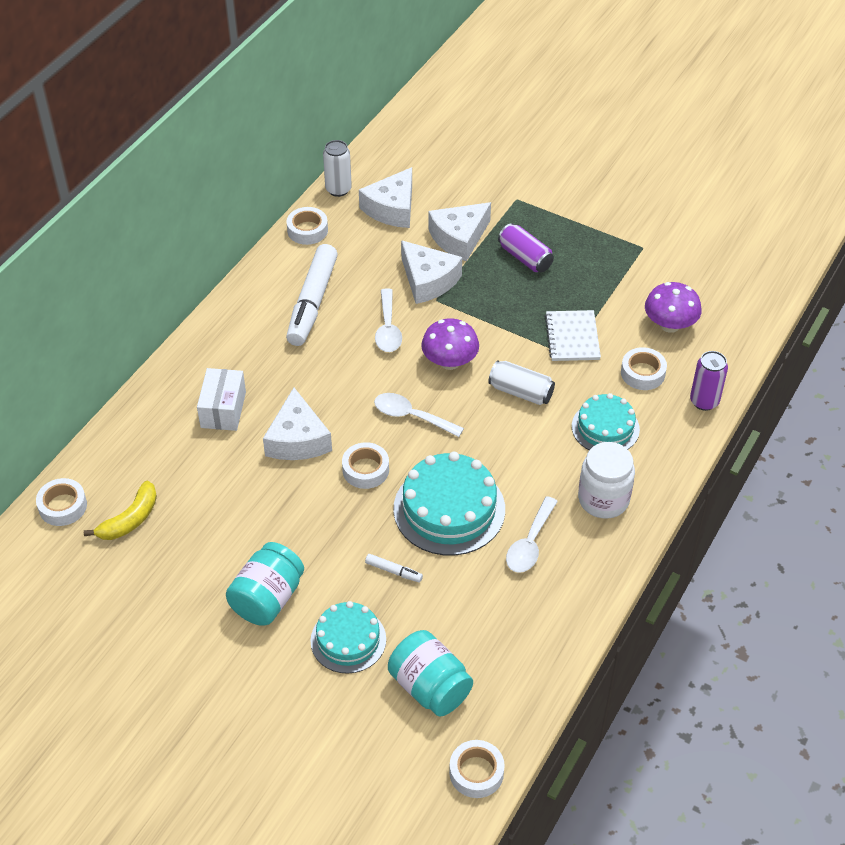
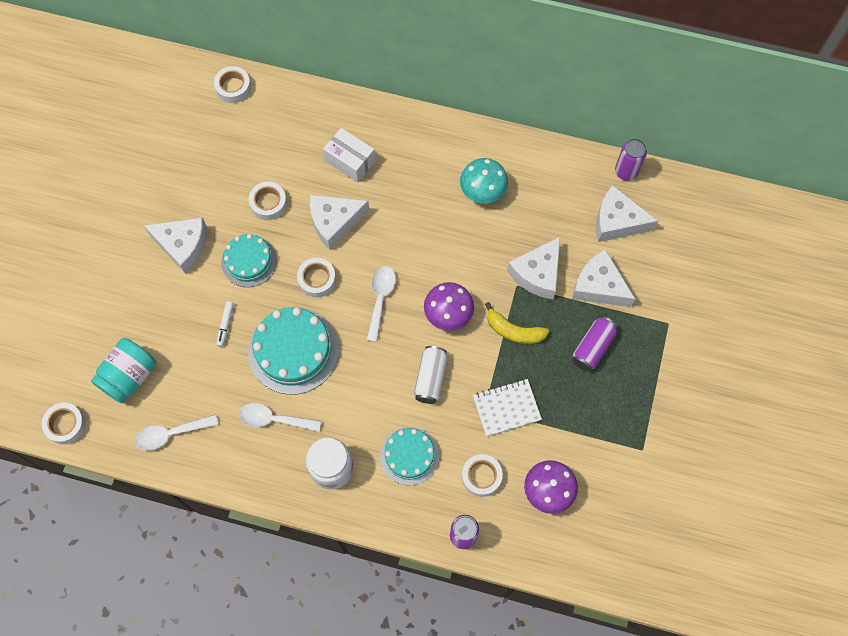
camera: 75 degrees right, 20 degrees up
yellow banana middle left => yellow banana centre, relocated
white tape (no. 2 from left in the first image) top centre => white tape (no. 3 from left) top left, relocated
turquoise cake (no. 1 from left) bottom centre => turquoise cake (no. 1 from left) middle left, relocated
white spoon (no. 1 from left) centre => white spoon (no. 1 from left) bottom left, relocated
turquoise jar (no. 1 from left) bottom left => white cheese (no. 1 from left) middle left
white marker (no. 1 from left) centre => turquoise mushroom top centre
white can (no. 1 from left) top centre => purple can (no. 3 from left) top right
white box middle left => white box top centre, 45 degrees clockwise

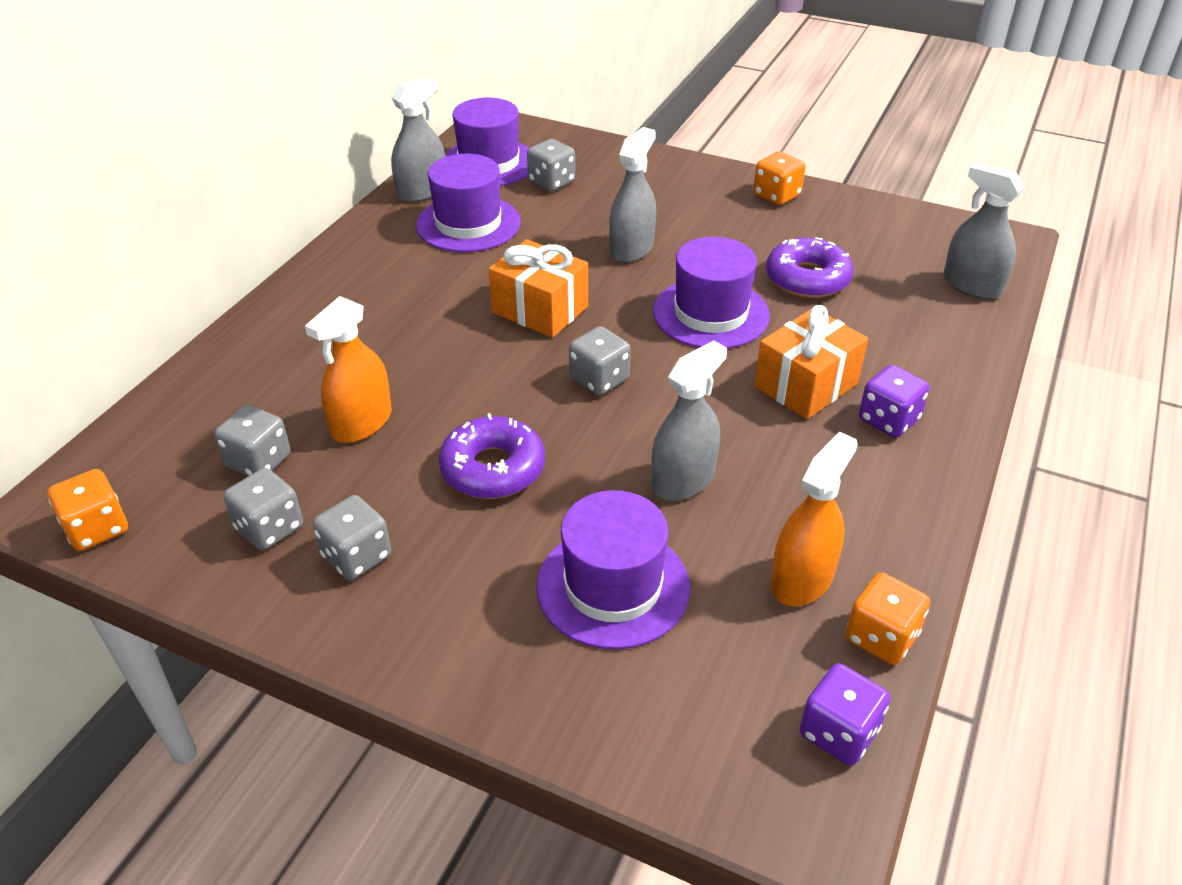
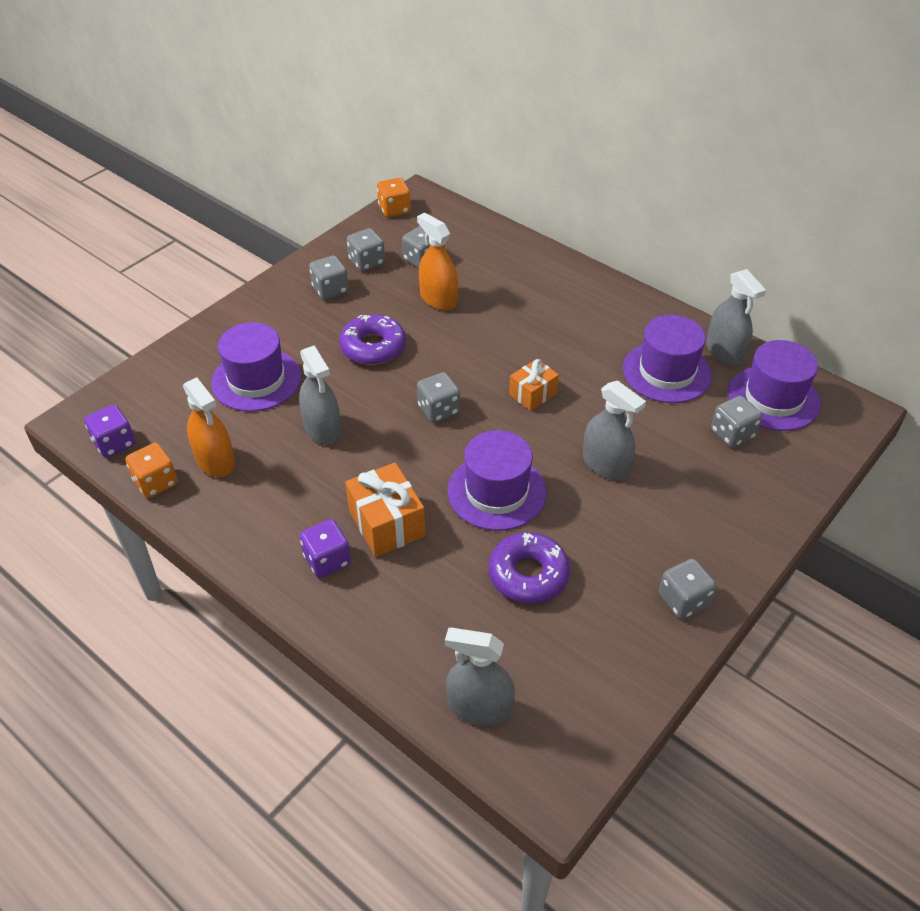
camera: 105 degrees right, 5 degrees up
orange dice (no. 2 from left) top centre => grey dice (no. 5 from left) middle right
grey spray bottle (no. 4 from left in the first image) top right => grey spray bottle (no. 2 from left) bottom centre, 135 degrees counterclockwise
orange gift (no. 1 from left in the first image) top centre => orange gift (no. 2 from left) centre, x0.64

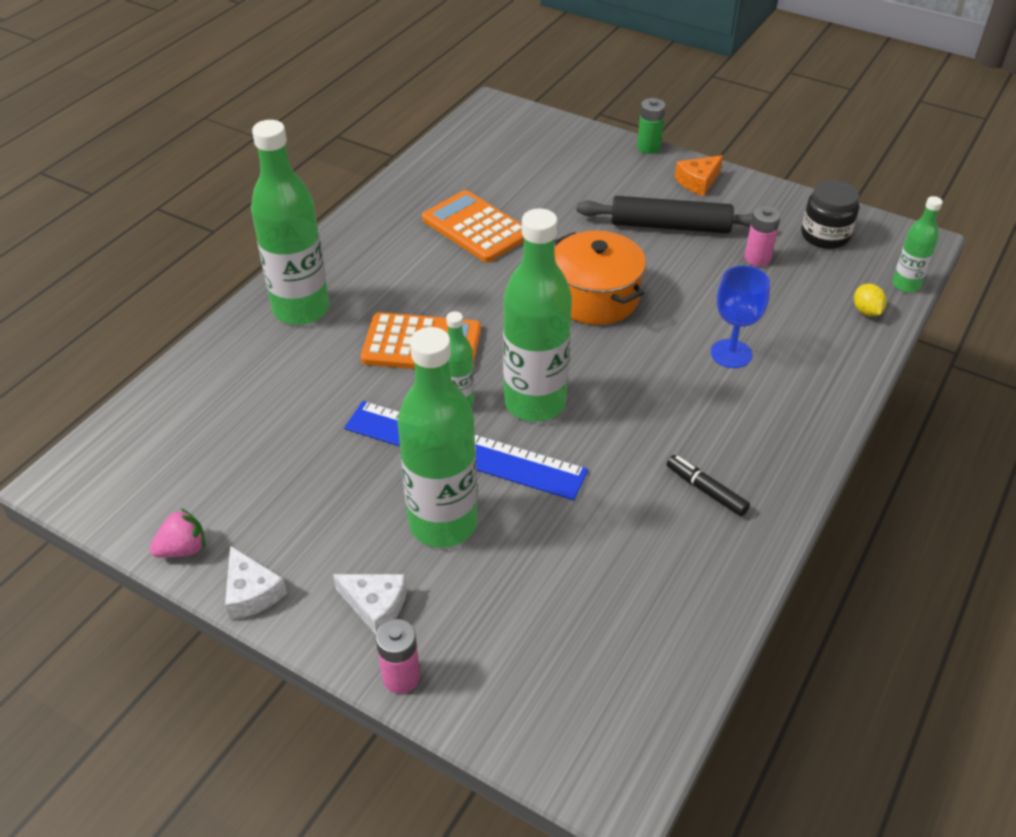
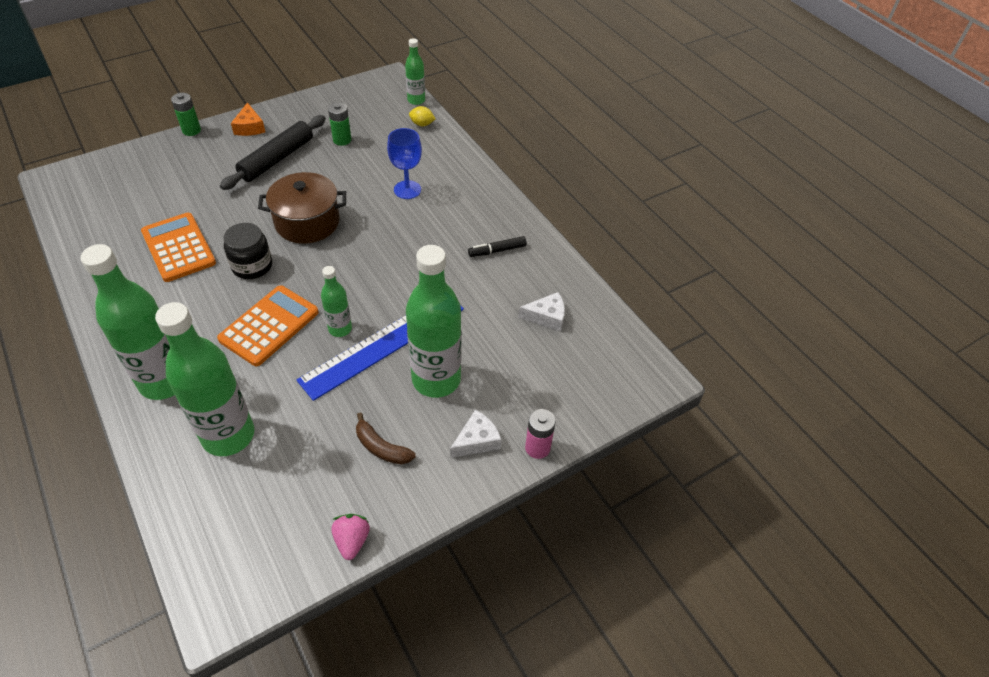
camera: 65 degrees left, 5 degrees up
nothing => brown banana centre
white cheese (no. 1 from left in the first image) bottom left => white cheese (no. 2 from left) centre, relocated
green bottle (no. 4 from left in the first image) centre => green bottle (no. 2 from left) middle left, relocated
black jar top right => black jar middle left, relocated
orange pot top centre => brown pot top left
pink battery (no. 2 from left) top right => green battery (no. 2 from left) top centre
orange calculator (no. 2 from left in the first image) top centre => orange calculator (no. 1 from left) middle left, 75 degrees clockwise

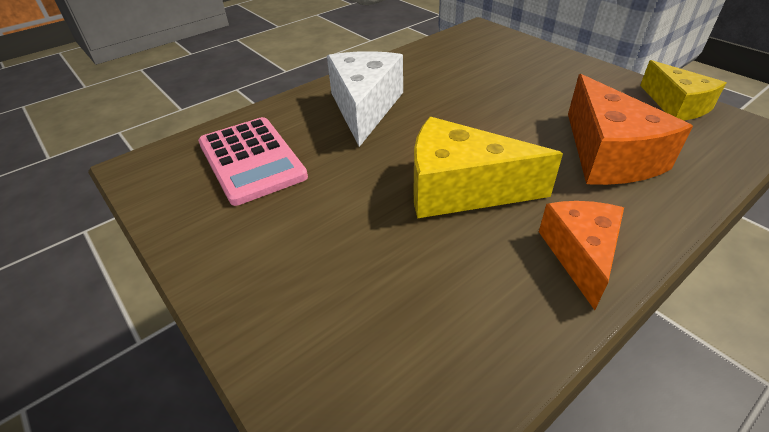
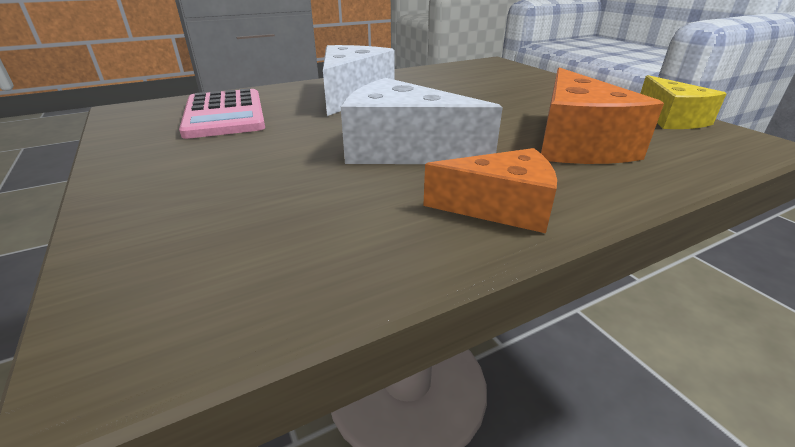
camera: 10 degrees right, 10 degrees down
yellow cheese (no. 1 from left) centre => white cheese (no. 2 from left) top centre
orange cheese (no. 1 from left) middle right => orange cheese (no. 1 from left) centre, 75 degrees clockwise

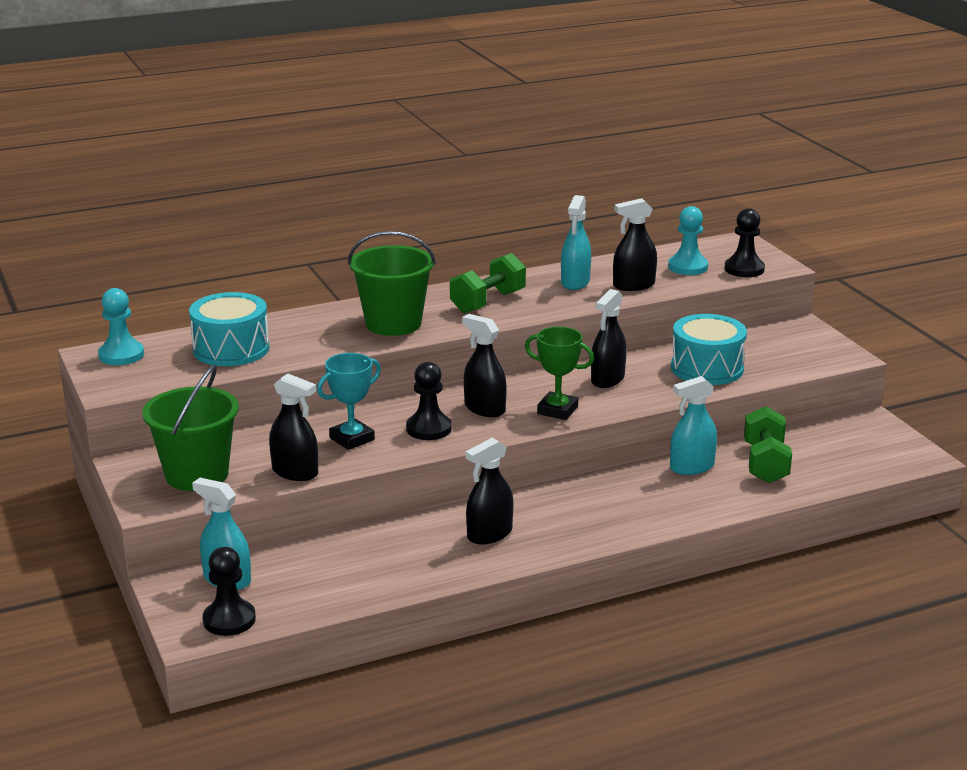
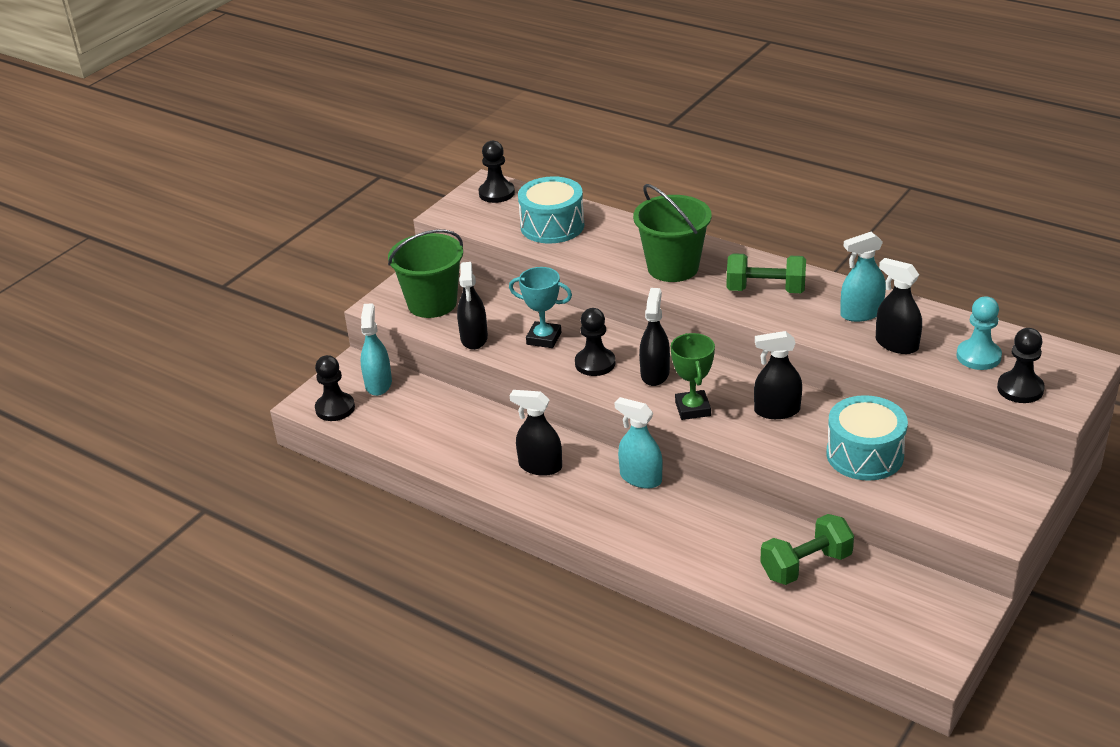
camera: 60 degrees right, 10 degrees up
turquoise spray bottle (no. 3 from left in the first image) middle right => turquoise spray bottle (no. 2 from left) centre, relocated
turquoise pawn (no. 1 from left) middle left => black pawn (no. 2 from left) top centre

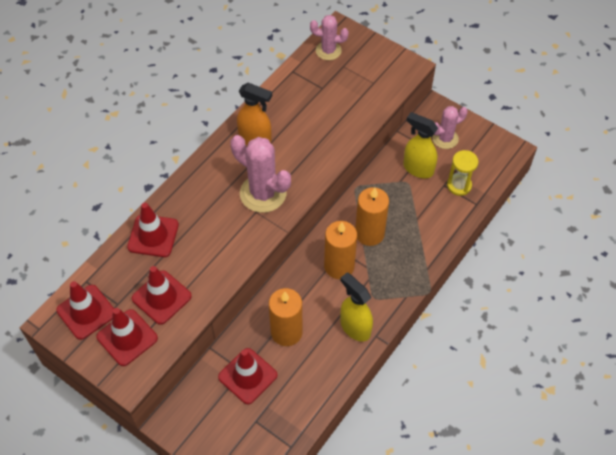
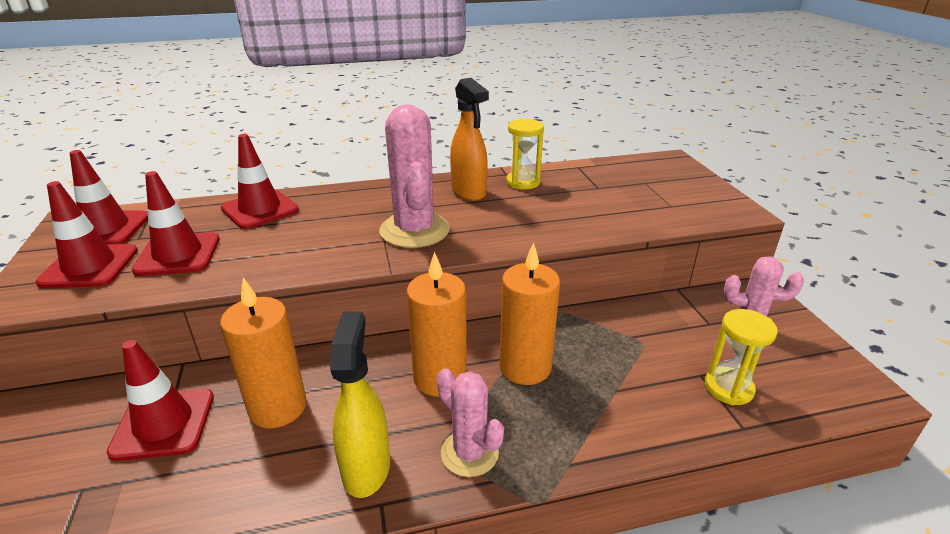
camera: 40 degrees right, 25 degrees down
yellow spray bottle (no. 2 from left) top right => nothing
nothing => yellow hourglass (no. 1 from left) top centre
pink cactus (no. 2 from left) top centre => pink cactus (no. 2 from left) bottom centre, relocated

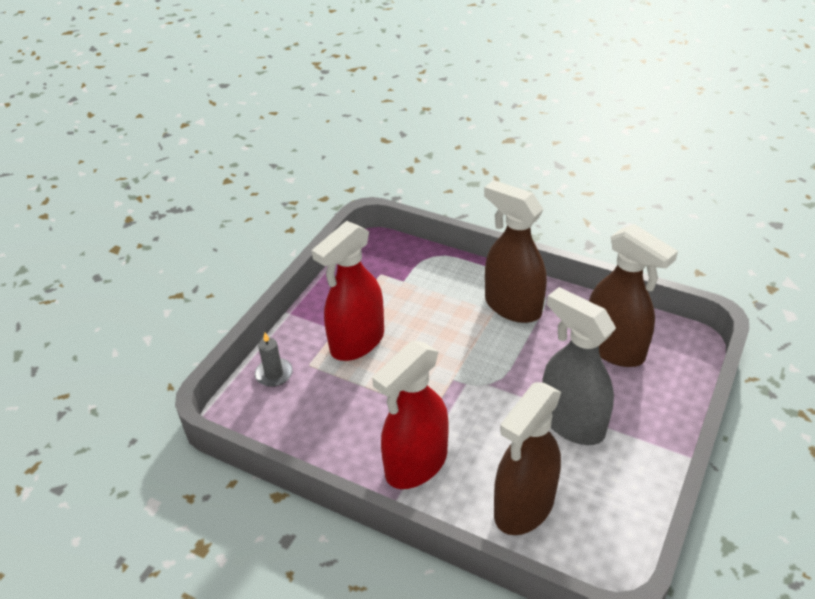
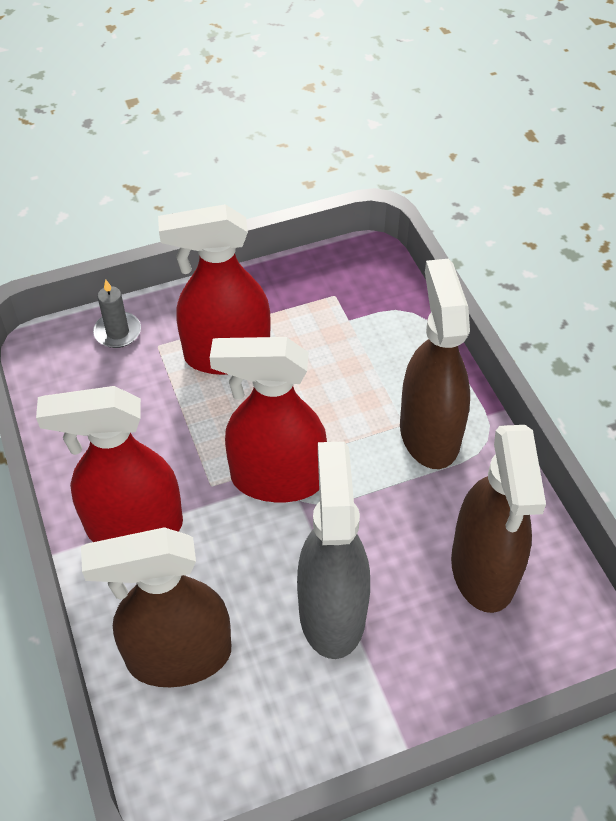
camera: 40 degrees right, 10 degrees up
nothing => red spray bottle (no. 3 from left) centre

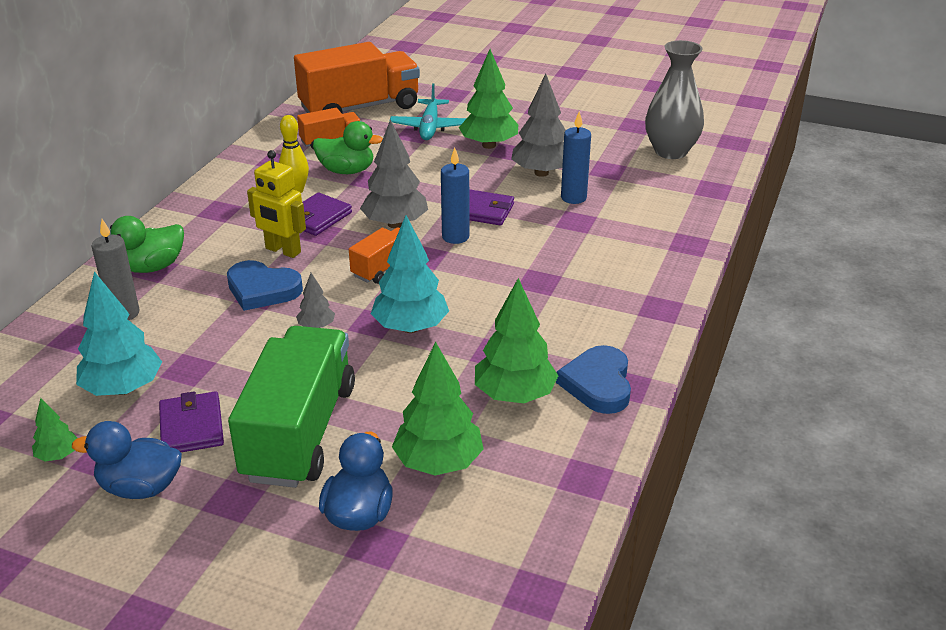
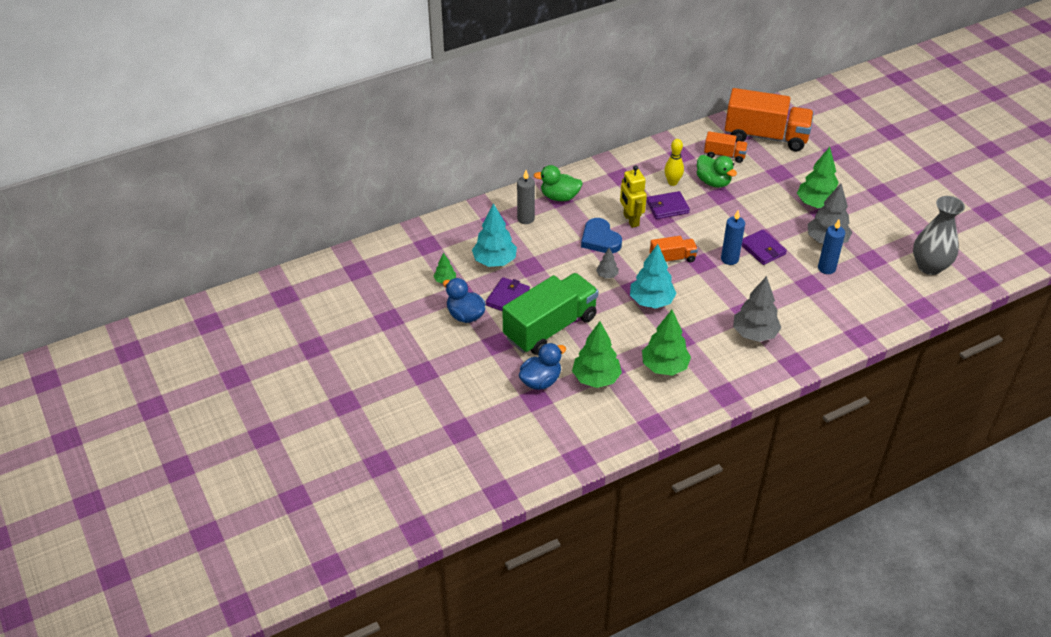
camera: 40 degrees right, 10 degrees up
turquoise plane top centre => nothing
blue heart (no. 2 from left) centre => nothing
grey tree (no. 2 from left) top centre => grey tree (no. 2 from left) middle right, relocated

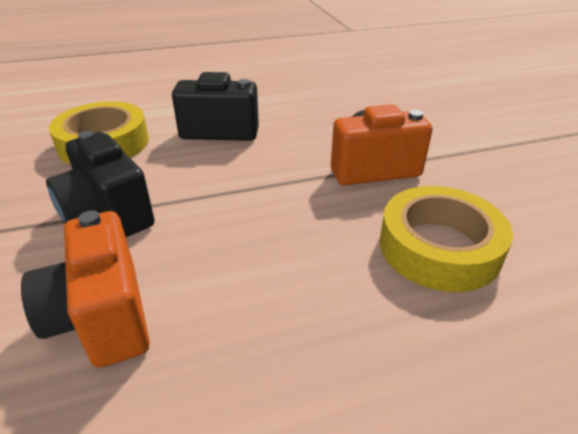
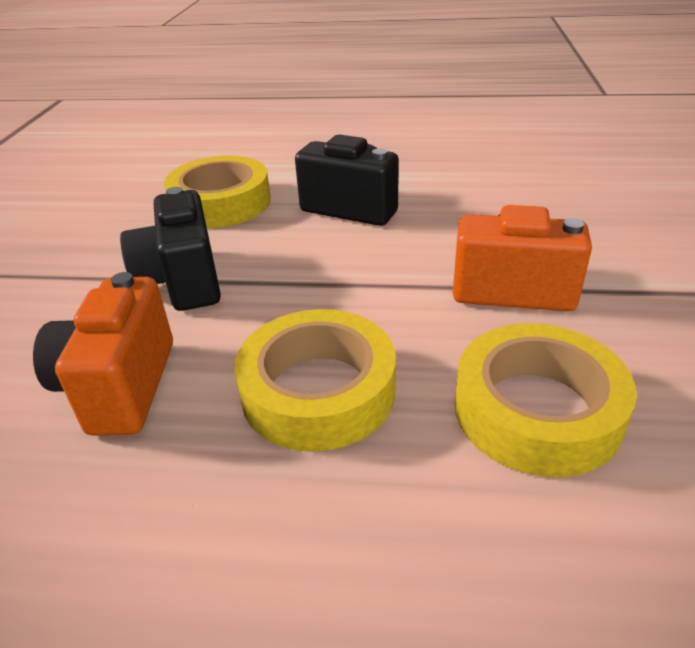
camera: 25 degrees right, 0 degrees up
nothing => yellow tape (no. 2 from left) centre

